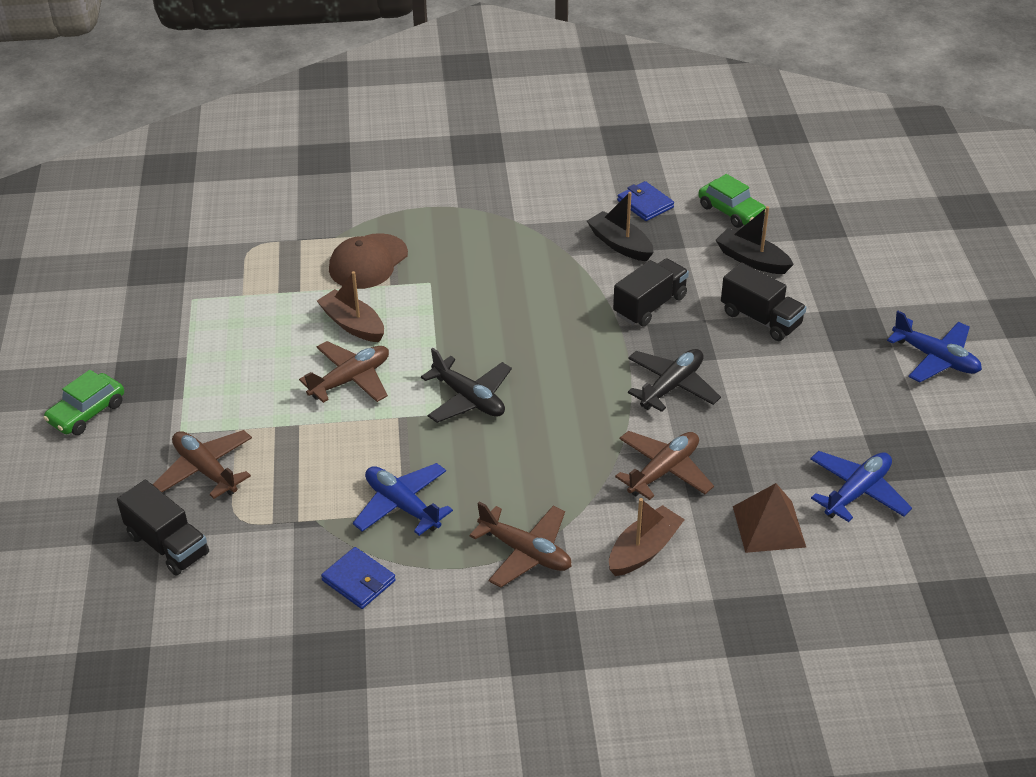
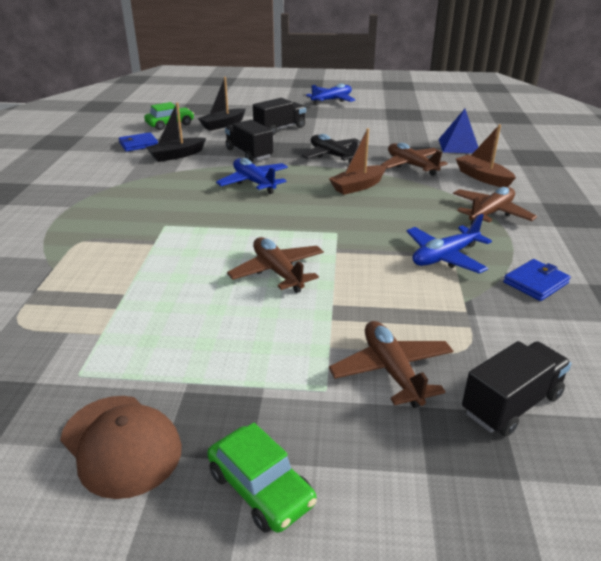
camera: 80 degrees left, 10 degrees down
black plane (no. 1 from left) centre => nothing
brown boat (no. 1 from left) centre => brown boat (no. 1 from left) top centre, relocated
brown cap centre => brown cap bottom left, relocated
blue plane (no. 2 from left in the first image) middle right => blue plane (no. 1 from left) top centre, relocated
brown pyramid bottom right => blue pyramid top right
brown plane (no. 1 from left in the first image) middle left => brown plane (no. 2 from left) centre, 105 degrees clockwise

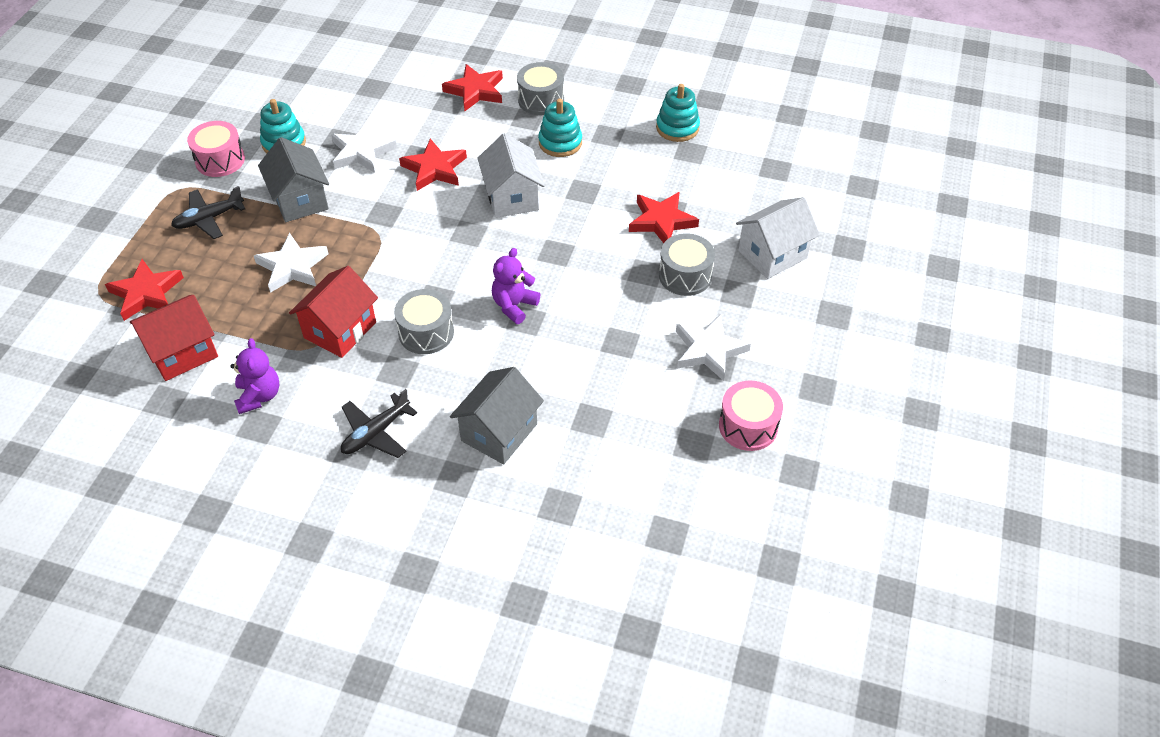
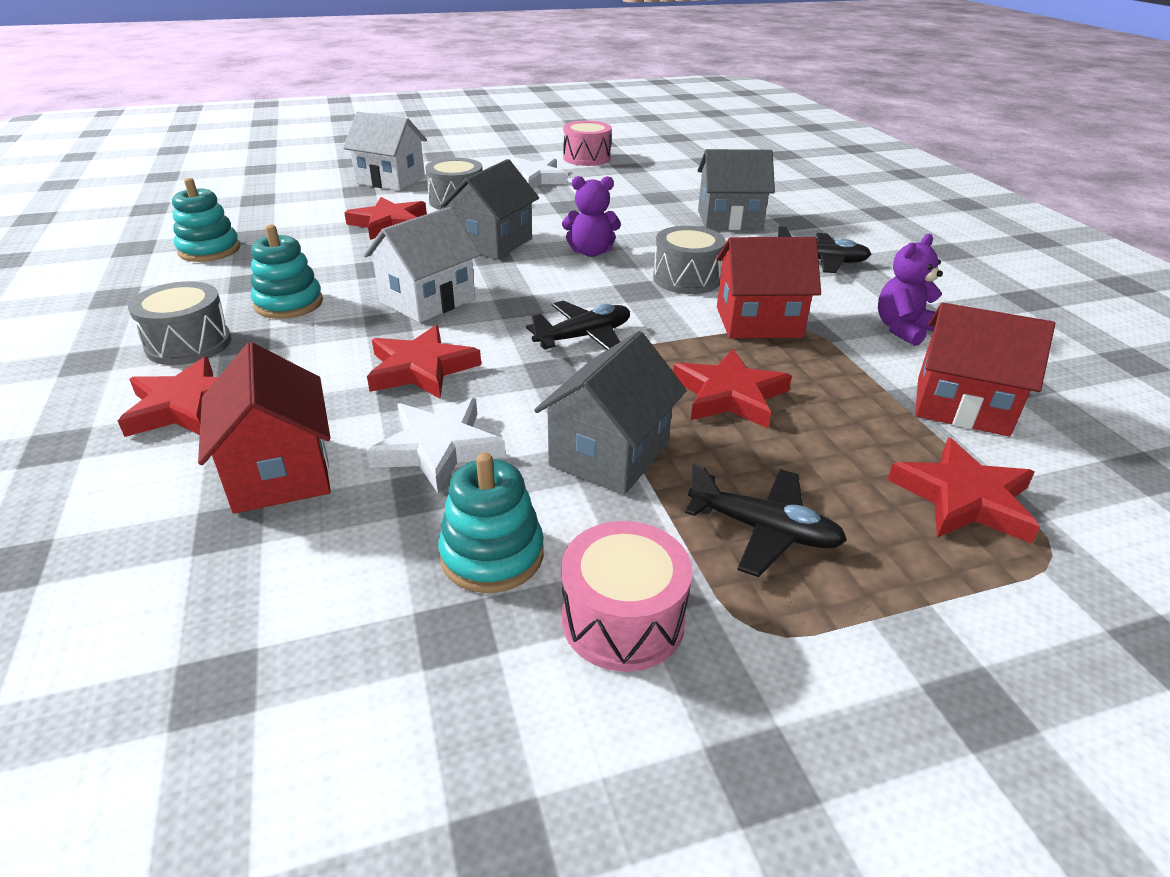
camera: 125 degrees left, 15 degrees down
nothing => red house (no. 1 from left) middle left
nothing => grey house (no. 1 from left) top centre
nothing => black plane (no. 1 from left) centre
white star (no. 1 from left) middle left => red star (no. 4 from left) centre

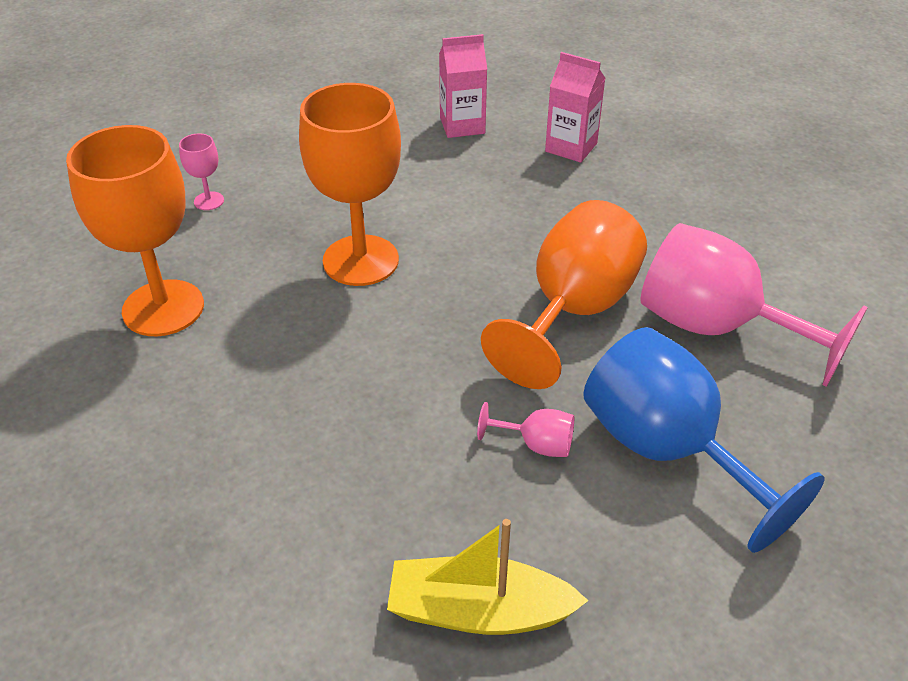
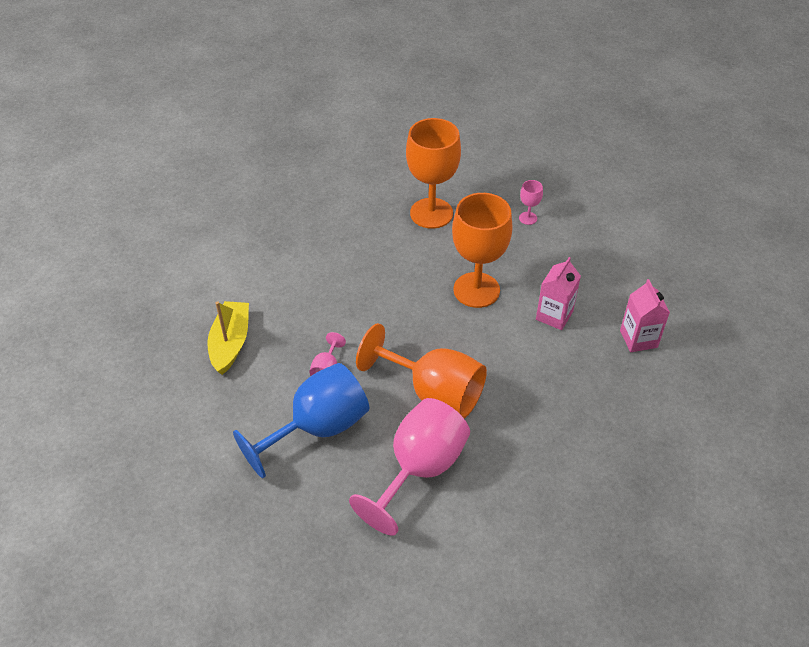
camera: 90 degrees right, 5 degrees up
pink carton (no. 2 from left in the first image) top centre => pink carton (no. 1 from left) middle right, relocated

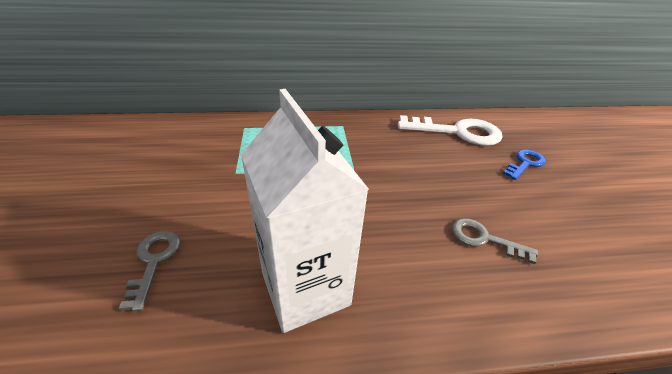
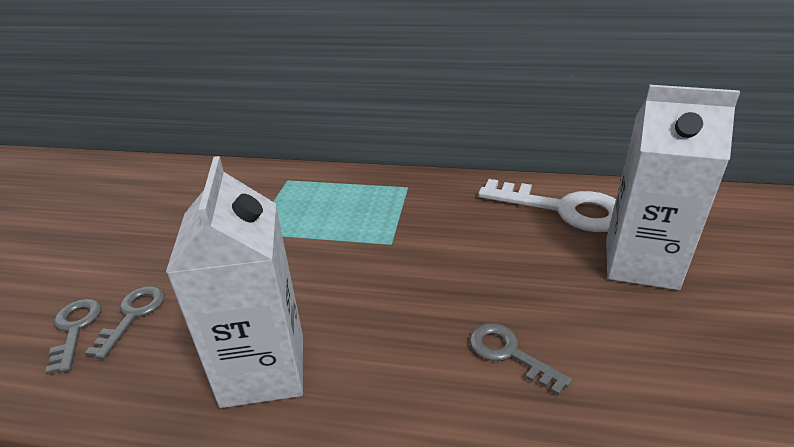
camera: 20 degrees right, 5 degrees down
nothing => grey key (no. 1 from left) bottom left
blue key middle right => white carton (no. 2 from left) middle right

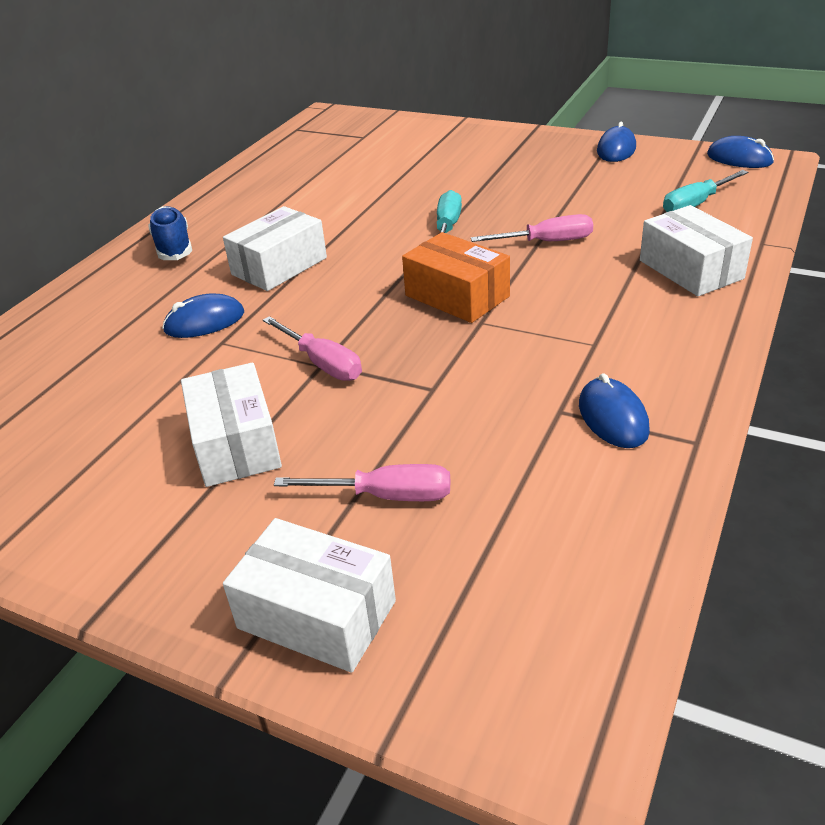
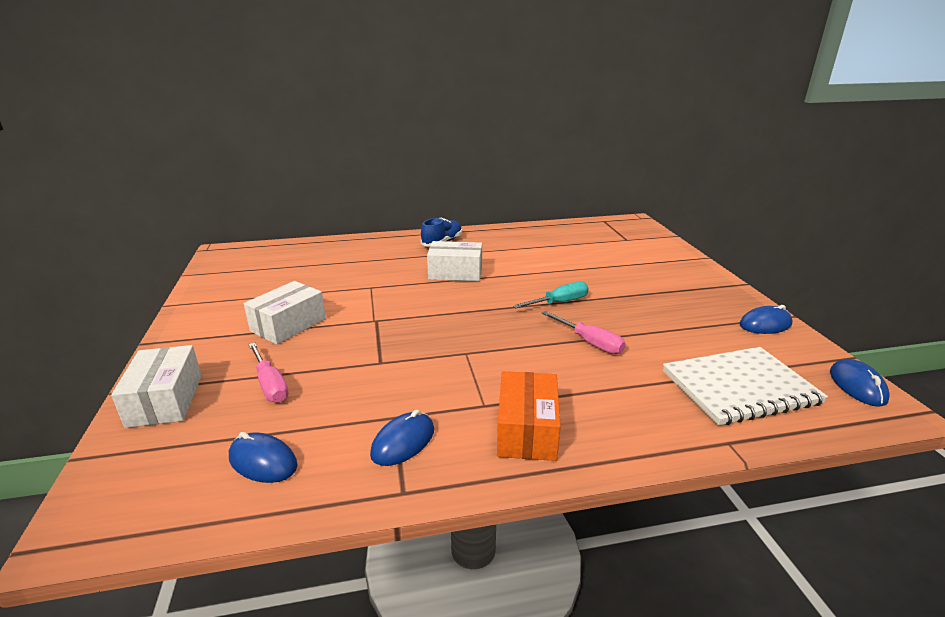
camera: 50 degrees right, 10 degrees down
pink screwdriver (no. 1 from left) centre => nothing
white box (no. 4 from left) top right => nothing
blue mouse (no. 1 from left) middle left => blue mouse (no. 1 from left) bottom left, relocated
orange box centre => orange box bottom centre, relocated
turquoise screwdriver (no. 2 from left) top right => white notebook middle right

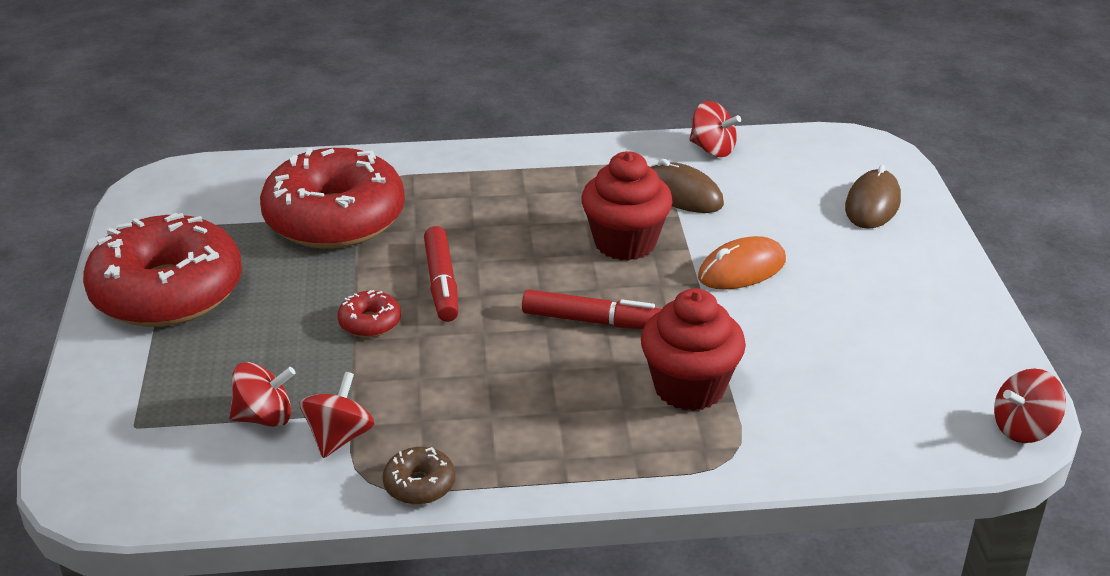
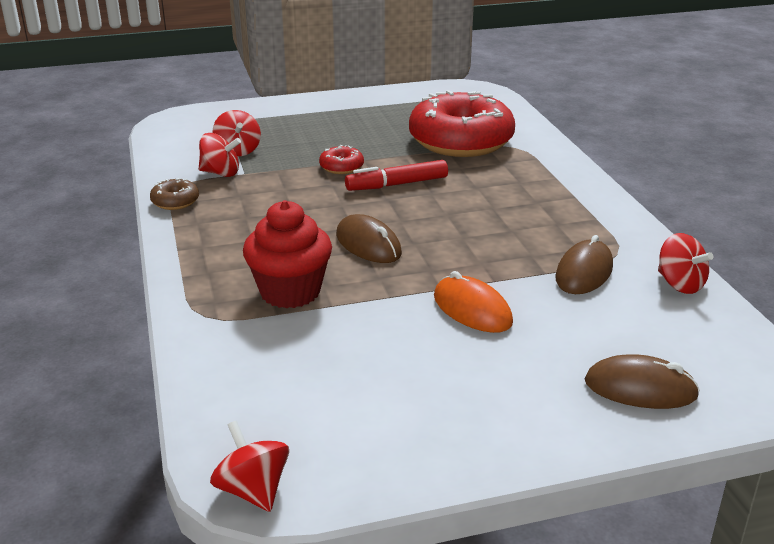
camera: 80 degrees right, 5 degrees down
red donut (no. 1 from left) middle left => nothing
red cupcake (no. 1 from left) centre => nothing
red marker (no. 2 from left) centre => brown mouse (no. 1 from left) centre
red spinning top (no. 3 from left in the first image) top centre => red spinning top (no. 4 from left) middle right, 60 degrees counterclockwise

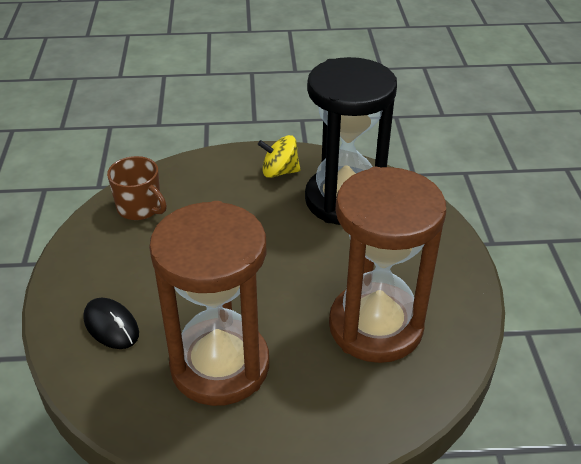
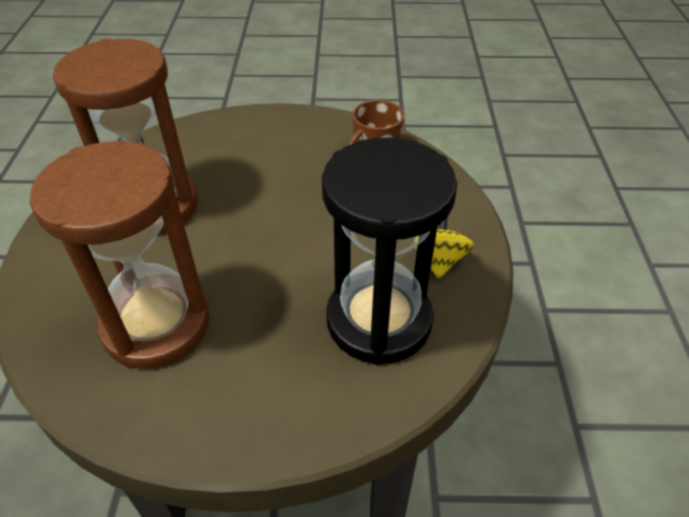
camera: 95 degrees right, 5 degrees up
black mouse bottom left => nothing

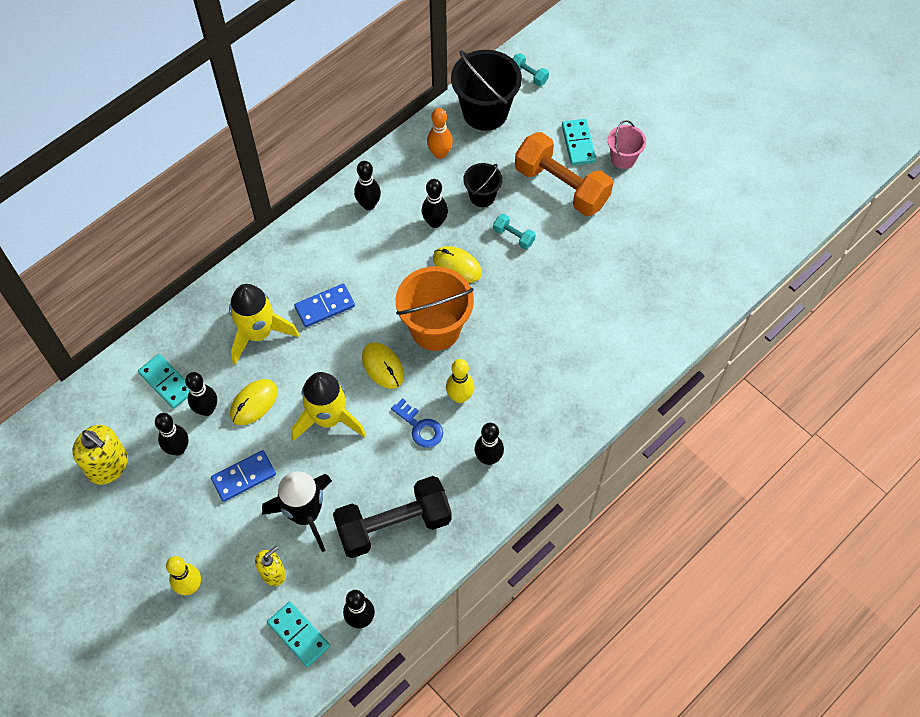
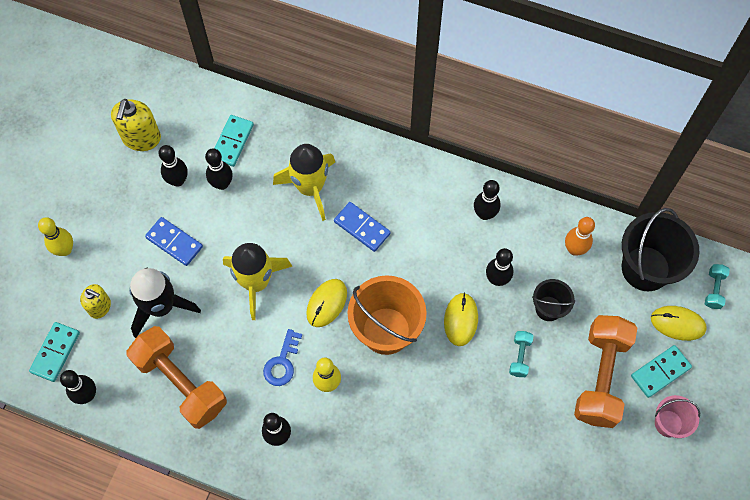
camera: 65 degrees right, 5 degrees up
yellow mouse (no. 1 from left in the first image) middle left => yellow mouse (no. 3 from left) middle right, relocated
black dumbbell bottom centre => orange dumbbell (no. 1 from left) bottom left

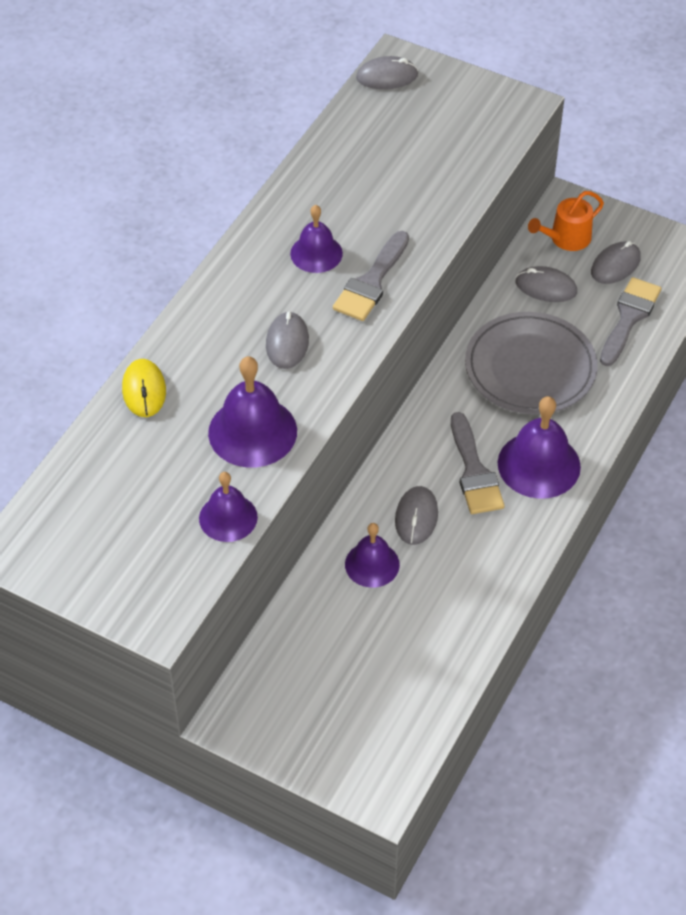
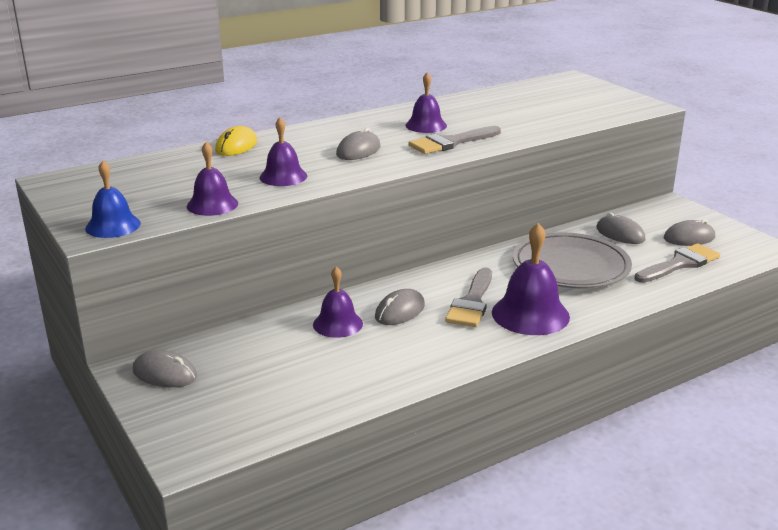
camera: 30 degrees right, 25 degrees down
orange watering can top right => nothing
nothing => blue bell middle left
grey mouse (no. 2 from left in the first image) top centre => grey mouse (no. 1 from left) bottom left, relocated
purple bell (no. 2 from left) centre => purple bell (no. 2 from left) top centre, x0.63

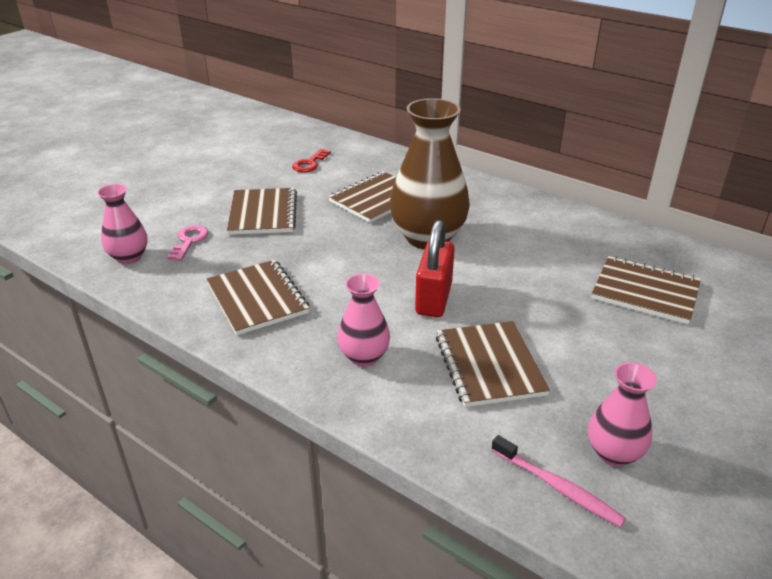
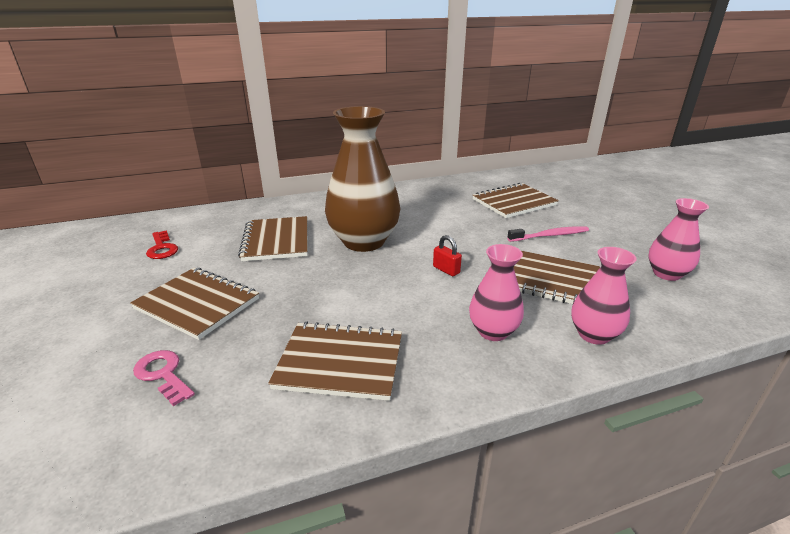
camera: 55 degrees left, 5 degrees down
pink vase (no. 1 from left in the first image) middle left => pink vase (no. 2 from left) middle right, relocated
pink toothbrush bottom right => pink toothbrush middle right, relocated
red padlock centre, x0.48

